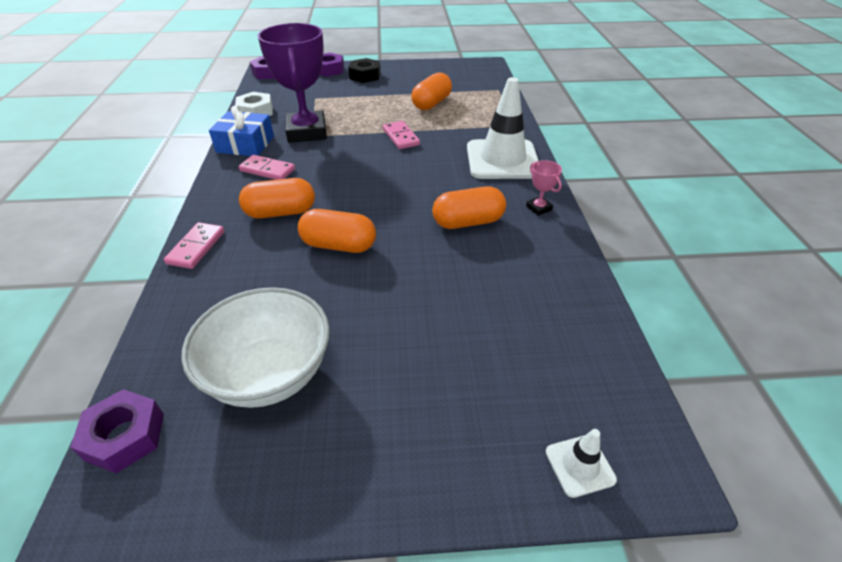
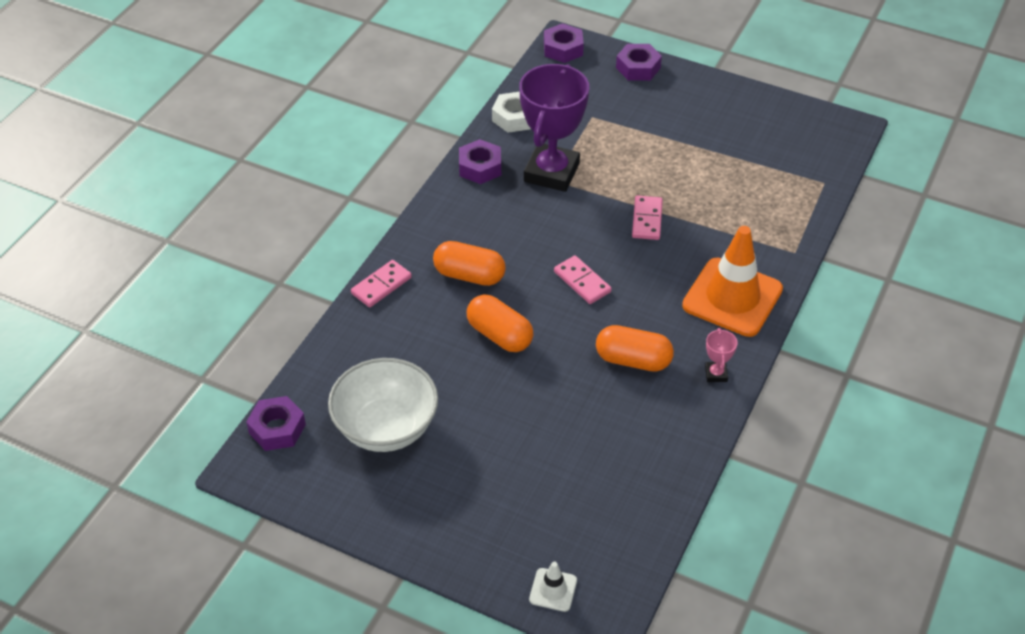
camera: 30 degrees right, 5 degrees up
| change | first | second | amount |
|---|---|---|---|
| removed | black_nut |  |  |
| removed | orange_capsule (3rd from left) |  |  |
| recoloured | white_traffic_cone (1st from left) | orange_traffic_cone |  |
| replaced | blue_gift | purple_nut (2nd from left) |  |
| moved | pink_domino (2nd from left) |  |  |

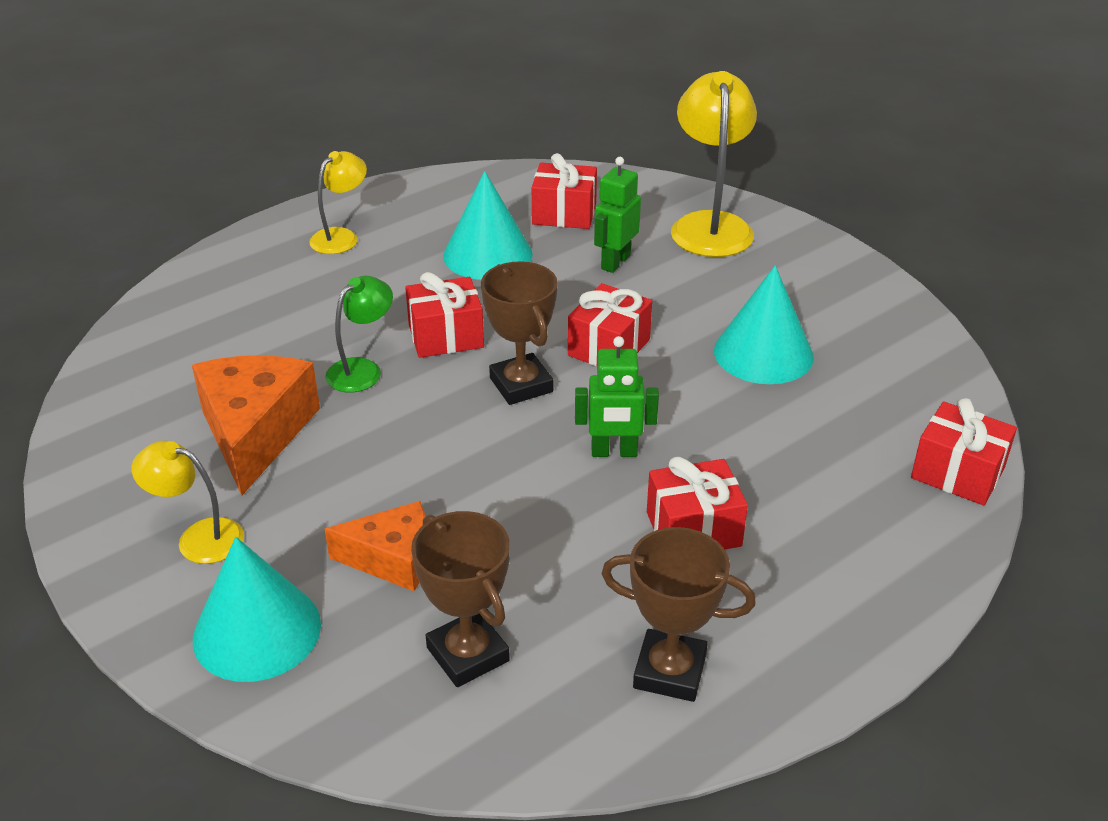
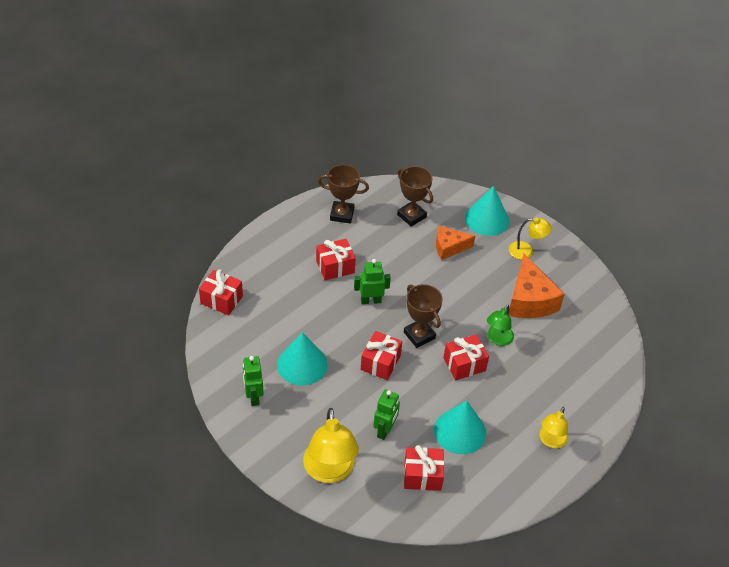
camera: 170 degrees right, 10 degrees up
| change | first | second | amount |
|---|---|---|---|
| added |  | green_robot (1st from left) |  |

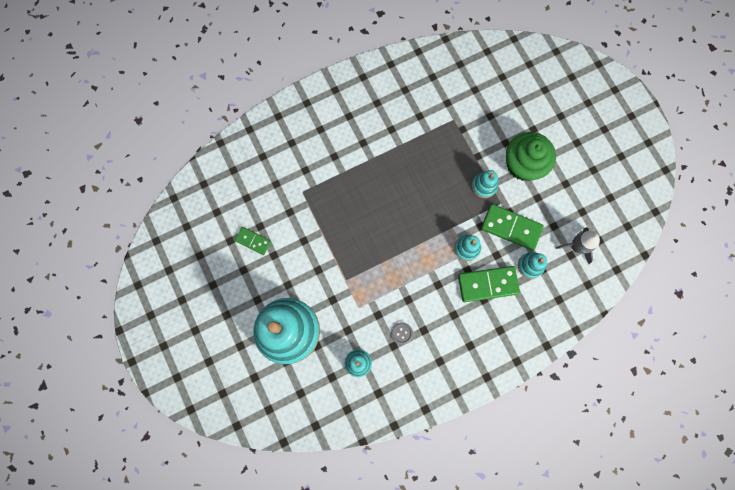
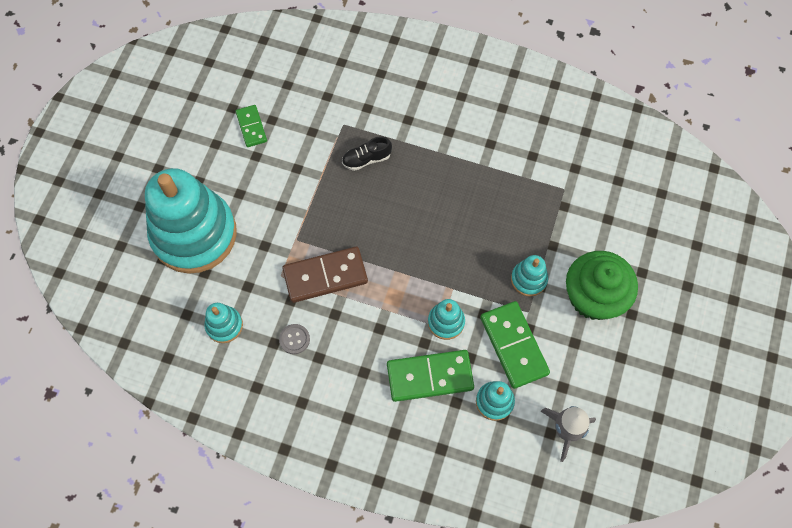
camera: 45 degrees right, 10 degrees down
| change | first | second | amount |
|---|---|---|---|
| turned | green_domino (2nd from left) |  | 45 degrees counterclockwise |
| added |  | black_shoe |  |
| added |  | brown_domino |  |

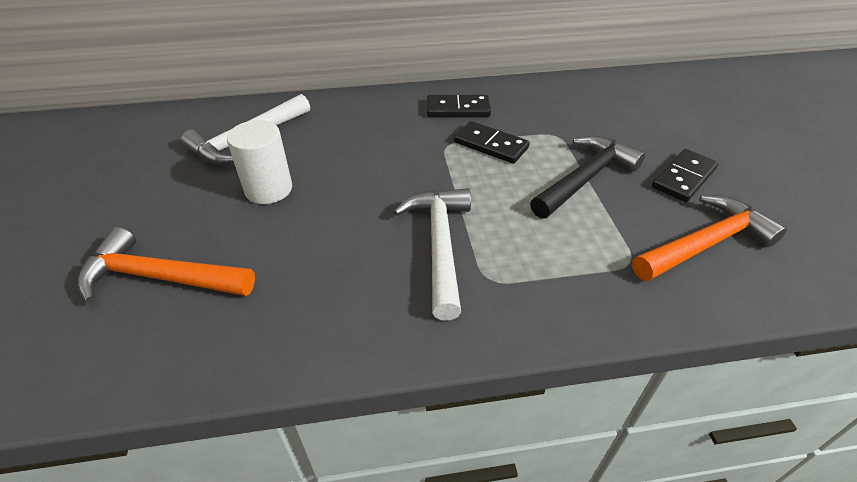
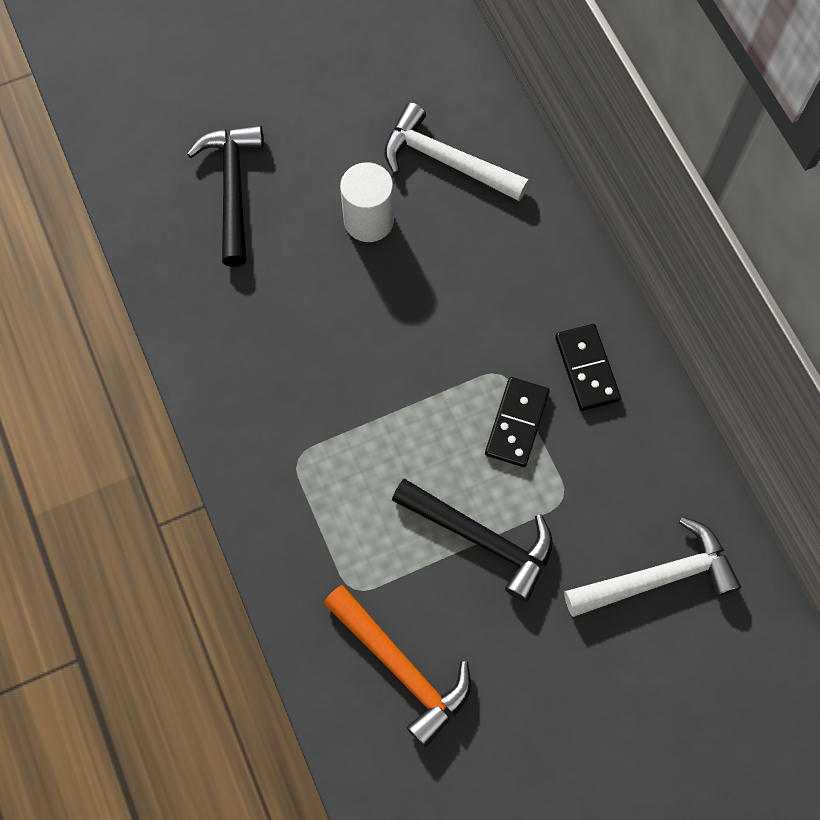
camera: 75 degrees right, 25 degrees up
| change | first | second | amount |
|---|---|---|---|
| removed | black_domino (3rd from left) |  |  |
| moved | white_hammer (2nd from left) |  |  |
| recoloured | orange_hammer (1st from left) | black_hammer (1st from left) |  |

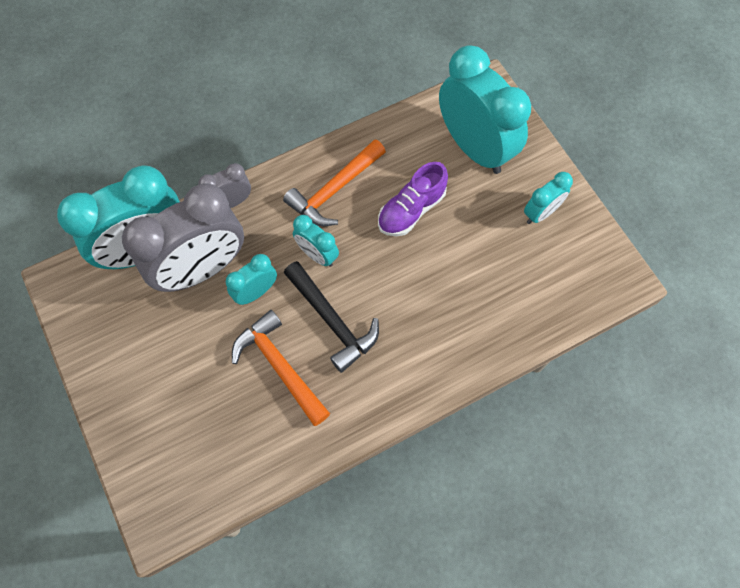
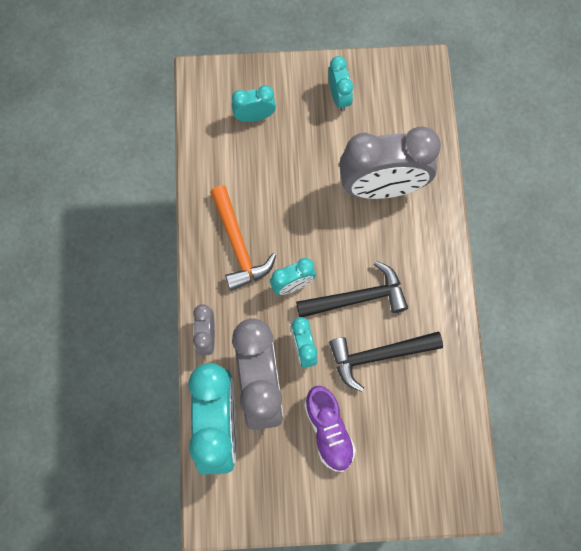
camera: 65 degrees left, 5 degrees up
| change | first | second | amount |
|---|---|---|---|
| resized | turquoise_clock (4th from left in the first image) | turquoise_clock (2nd from left) | x0.48 |
| moved | purple_shoe |  |  |
| recoloured | orange_hammer (1st from left) | black_hammer (2nd from left) |  |
| added |  | grey_clock (3rd from left) |  |

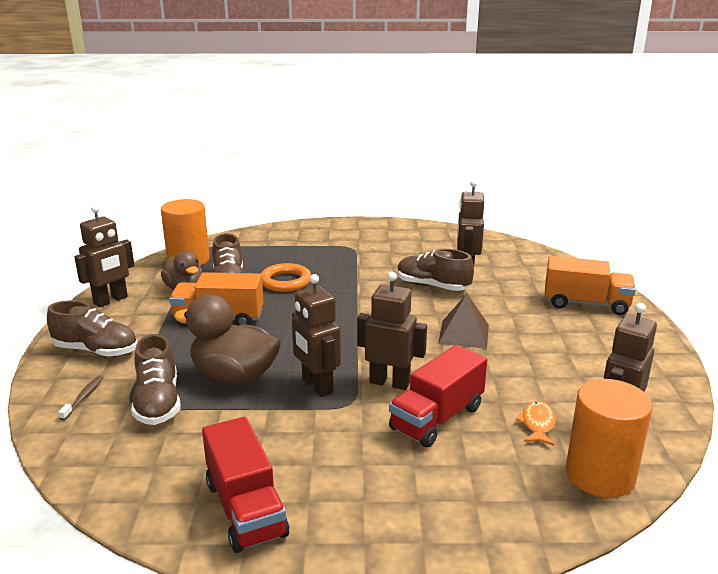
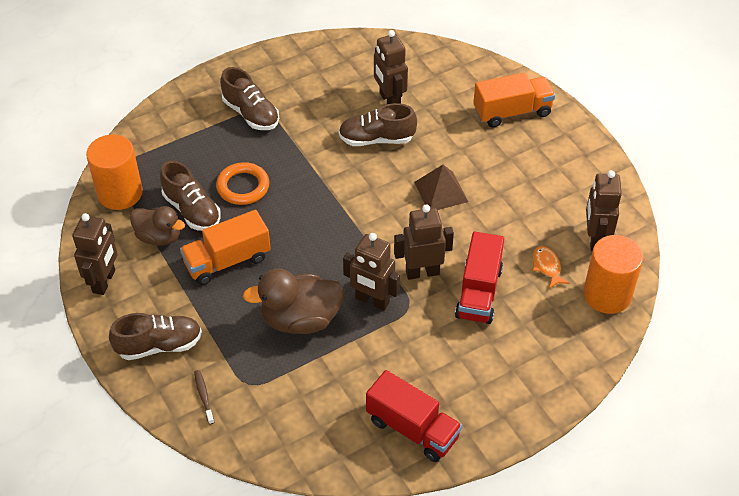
camera: 30 degrees left, 25 degrees up
| change | first | second | amount |
|---|---|---|---|
| moved | brown_shoe (2nd from left in the first image) | brown_shoe (3rd from left) |  |

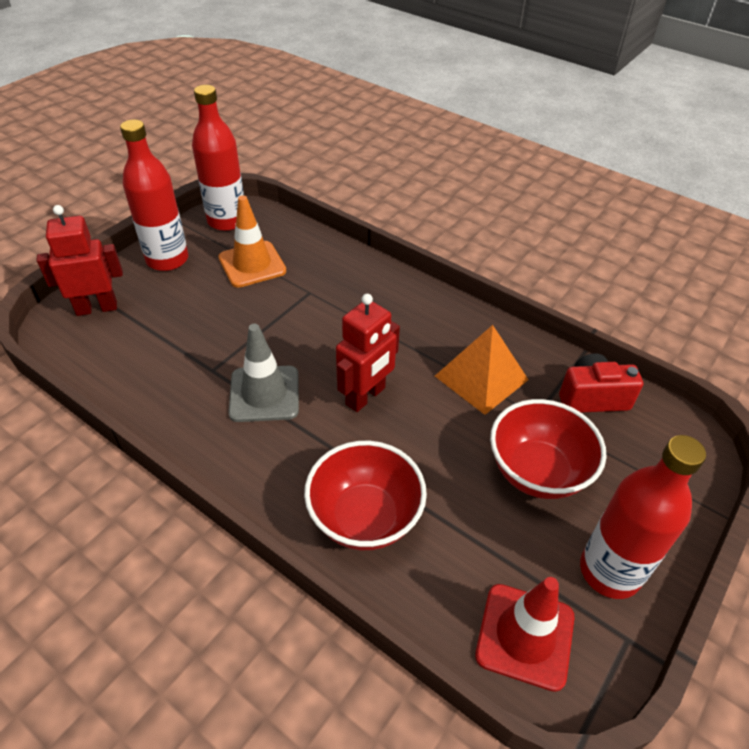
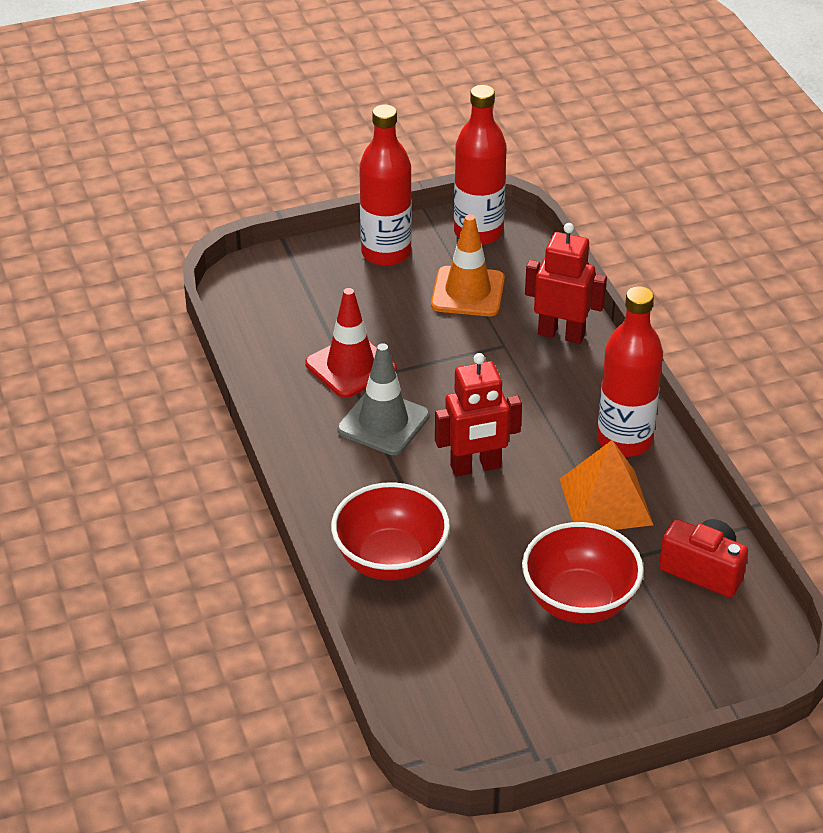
camera: 35 degrees right, 5 degrees down
| change | first | second | amount |
|---|---|---|---|
| moved | red_robot (1st from left in the first image) | red_robot (2nd from left) |  |
| moved | red_bottle (3rd from left) |  |  |
| moved | red_traffic_cone |  |  |

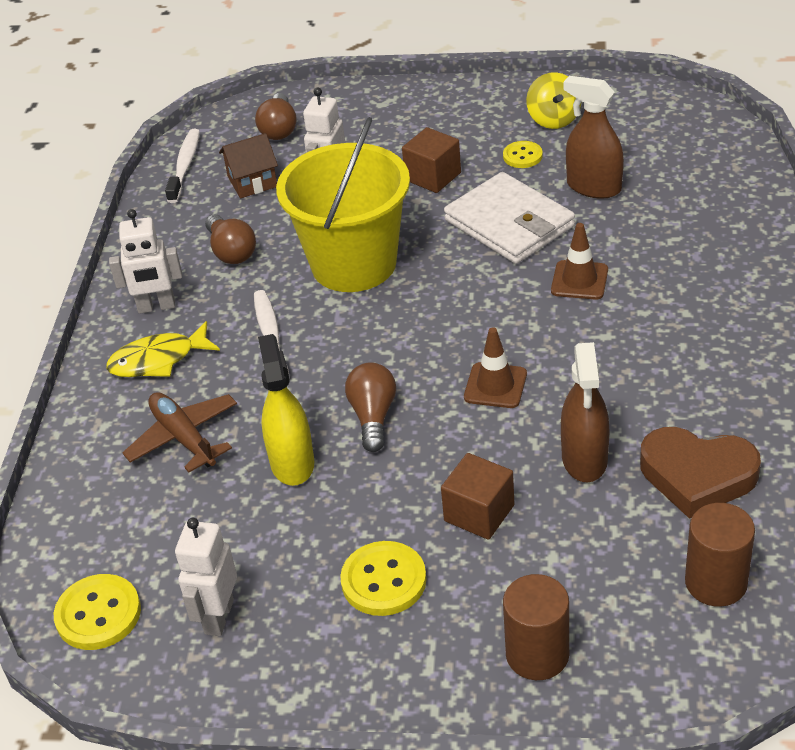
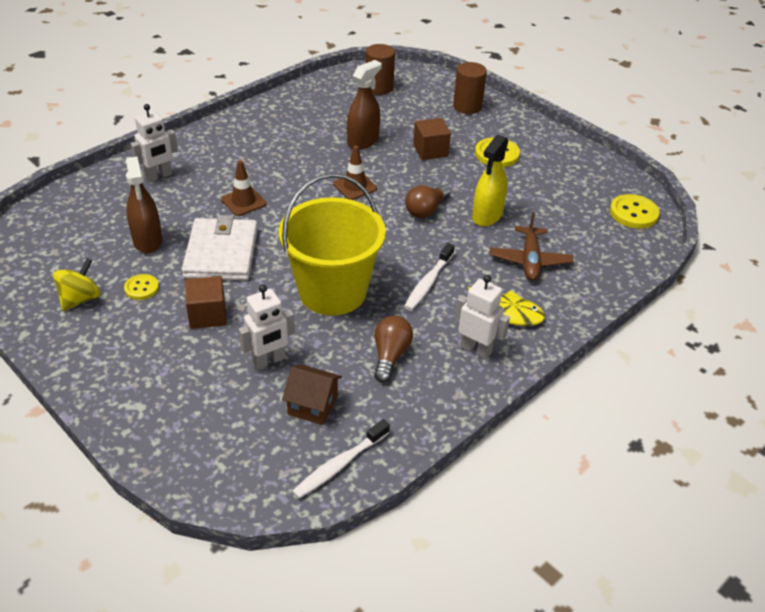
camera: 145 degrees left, 0 degrees up
| change | first | second | amount |
|---|---|---|---|
| removed | brown_light_bulb (2nd from left) |  |  |
| removed | brown_heart |  |  |
| moved | white_robot (2nd from left in the first image) | white_robot (1st from left) |  |

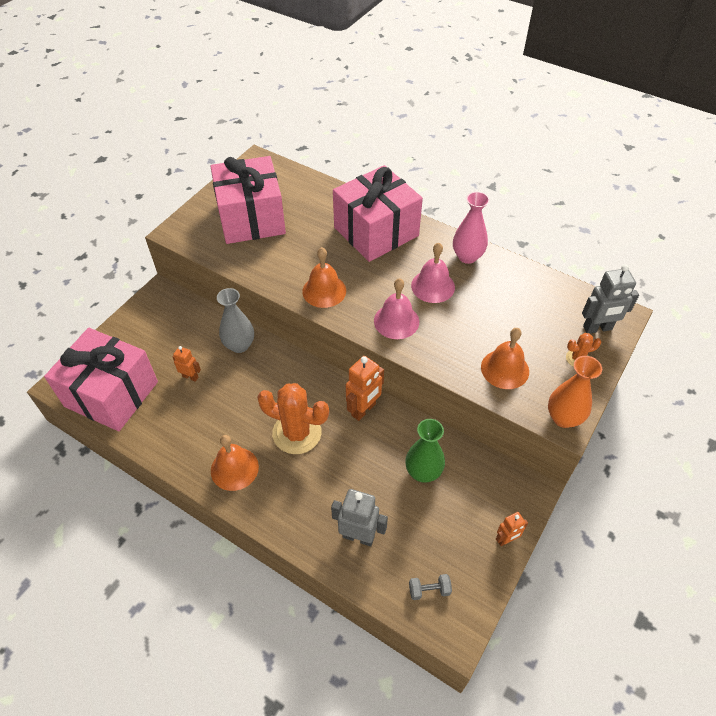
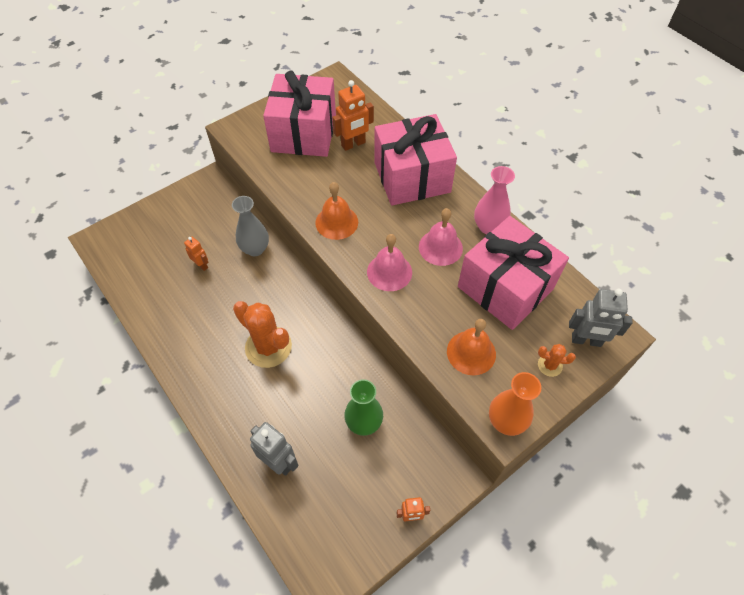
camera: 20 degrees right, 5 degrees up
| change | first | second | amount |
|---|---|---|---|
| moved | pink_gift (1st from left in the first image) | pink_gift (3rd from left) |  |
| moved | orange_robot (2nd from left) |  |  |
| removed | orange_bell (1st from left) |  |  |
| removed | grey_dumbbell |  |  |

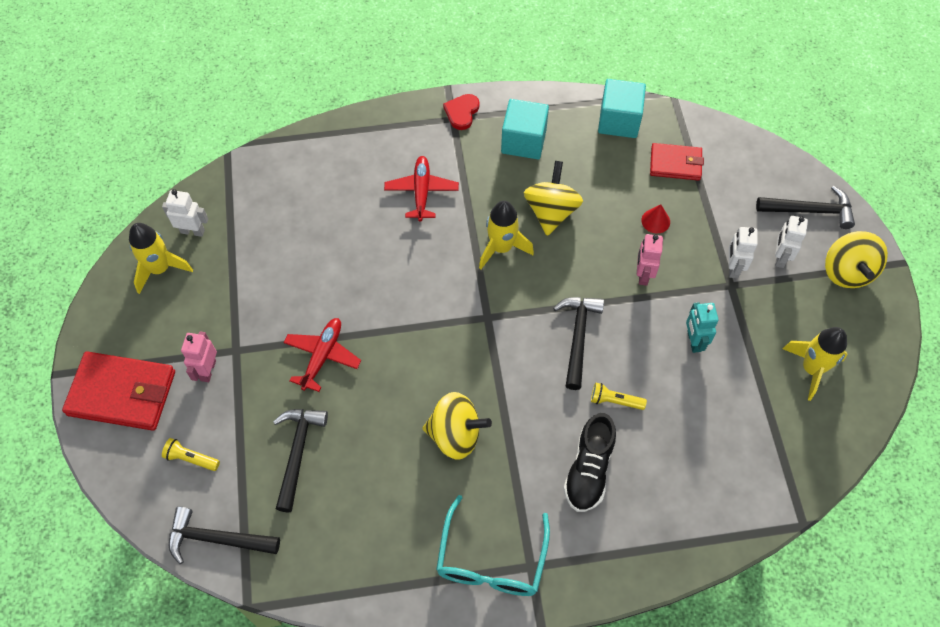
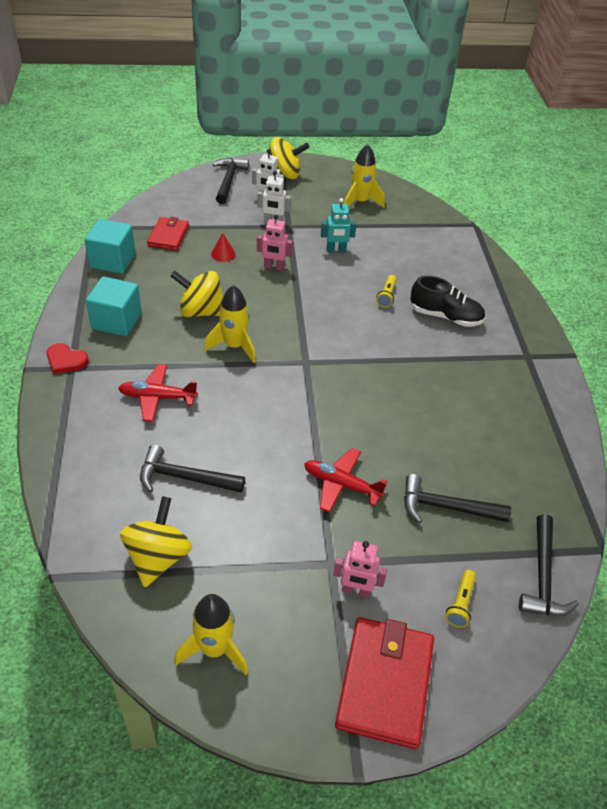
camera: 90 degrees left, 15 degrees down
| change | first | second | amount |
|---|---|---|---|
| removed | white_robot (1st from left) |  |  |
| moved | black_hammer (3rd from left in the first image) | black_hammer (1st from left) |  |
| moved | yellow_spinning_top (1st from left) |  |  |
| removed | turquoise_glasses |  |  |

